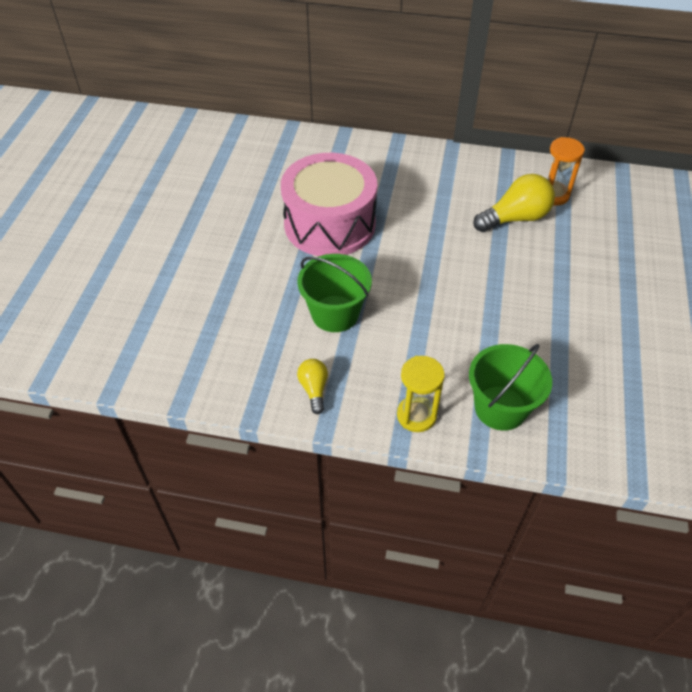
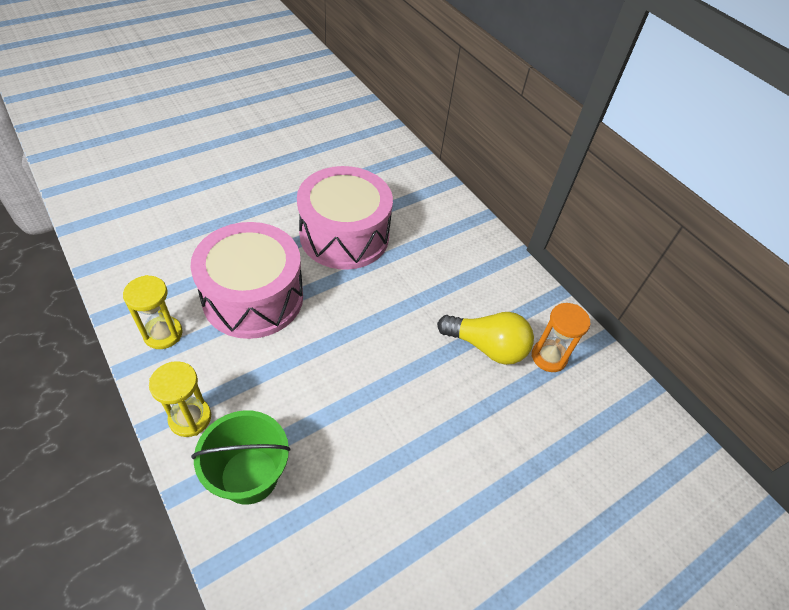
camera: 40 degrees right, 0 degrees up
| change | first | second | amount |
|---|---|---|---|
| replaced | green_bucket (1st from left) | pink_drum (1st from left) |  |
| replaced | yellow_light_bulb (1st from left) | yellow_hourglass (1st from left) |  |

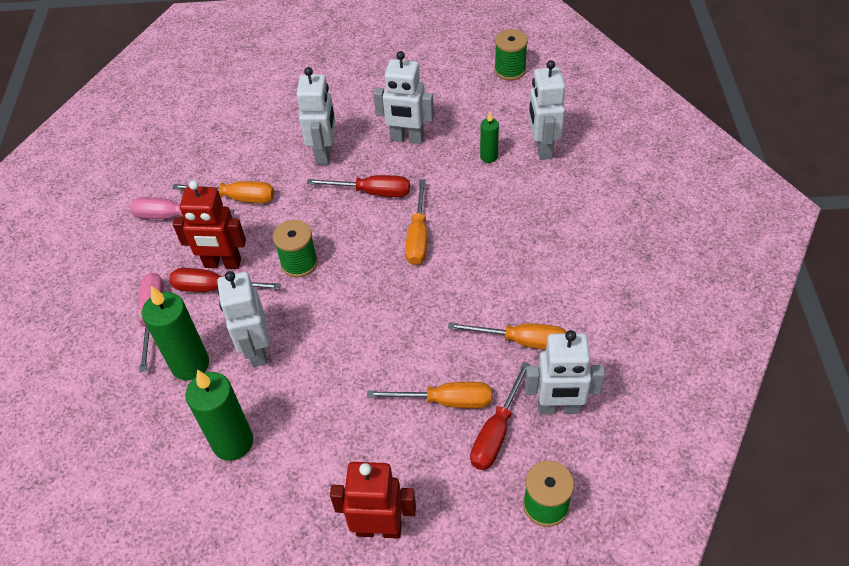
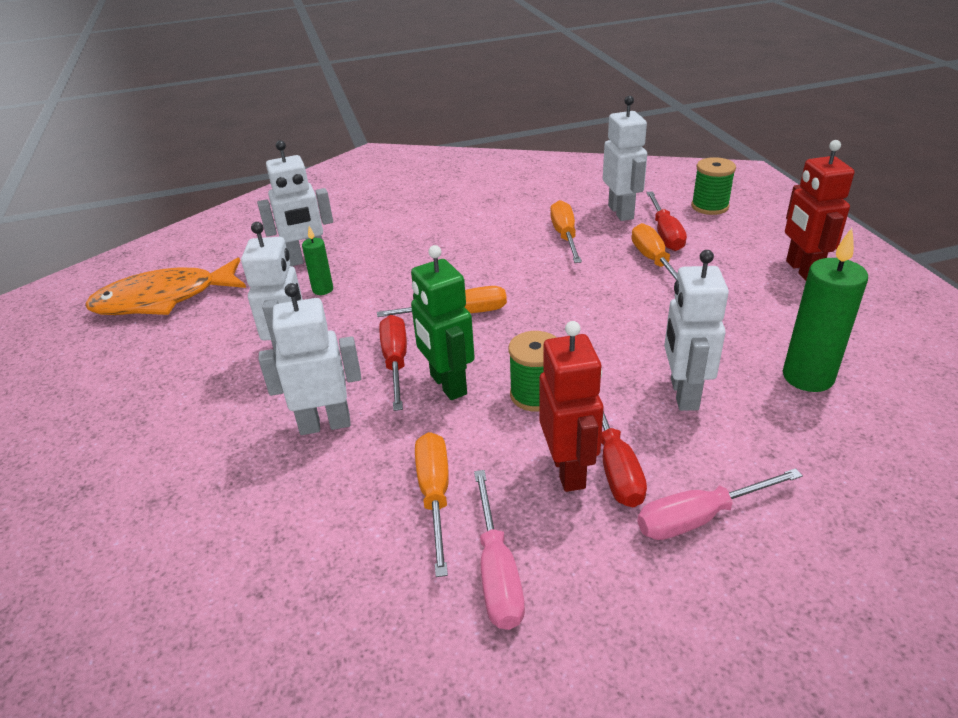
camera: 105 degrees left, 15 degrees down
| change | first | second | amount |
|---|---|---|---|
| replaced | green_spool (2nd from left) | orange_fish |  |
| turned | white_robot (1st from left in the first image) | white_robot (5th from left) | 120 degrees clockwise |
| removed | green_candle (1st from left) |  |  |
| turned | red_screwdriver (3rd from left) |  | 75 degrees clockwise |
| added |  | green_robot |  |

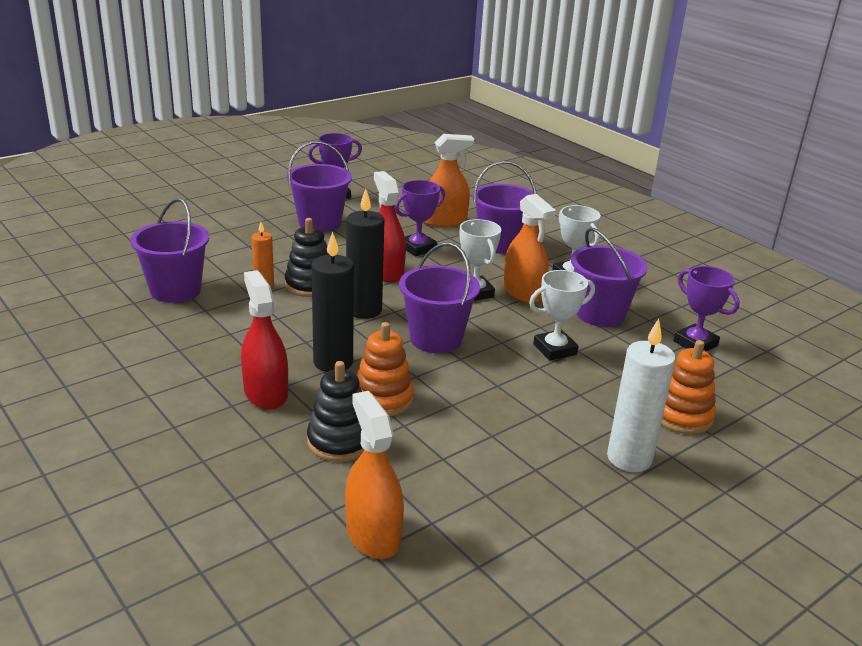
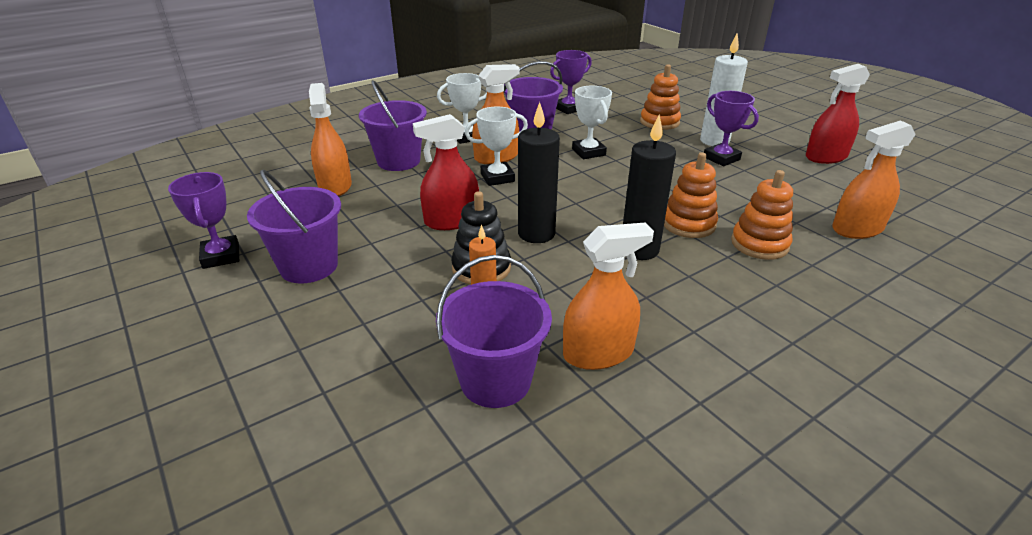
camera: 85 degrees left, 5 degrees up
| change | first | second | amount |
|---|---|---|---|
| moved | purple_trophy (2nd from left in the first image) | purple_trophy (3rd from left) |  |
| removed | purple_bucket (3rd from left) |  |  |
| moved | red_spray_bottle (1st from left in the first image) | red_spray_bottle (2nd from left) |  |
| recoloured | black_stacking_toy (2nd from left) | orange_stacking_toy (3rd from left) |  |
| added |  | orange_spray_bottle (3rd from left) |  |

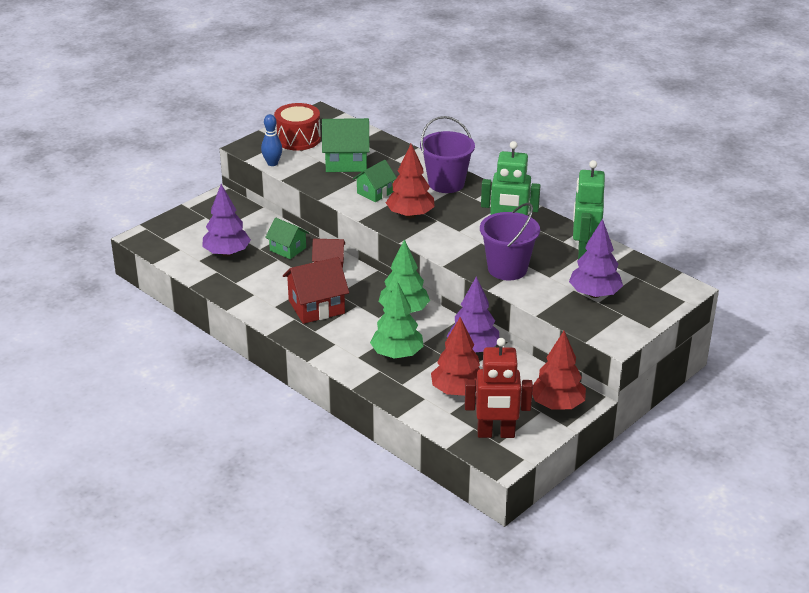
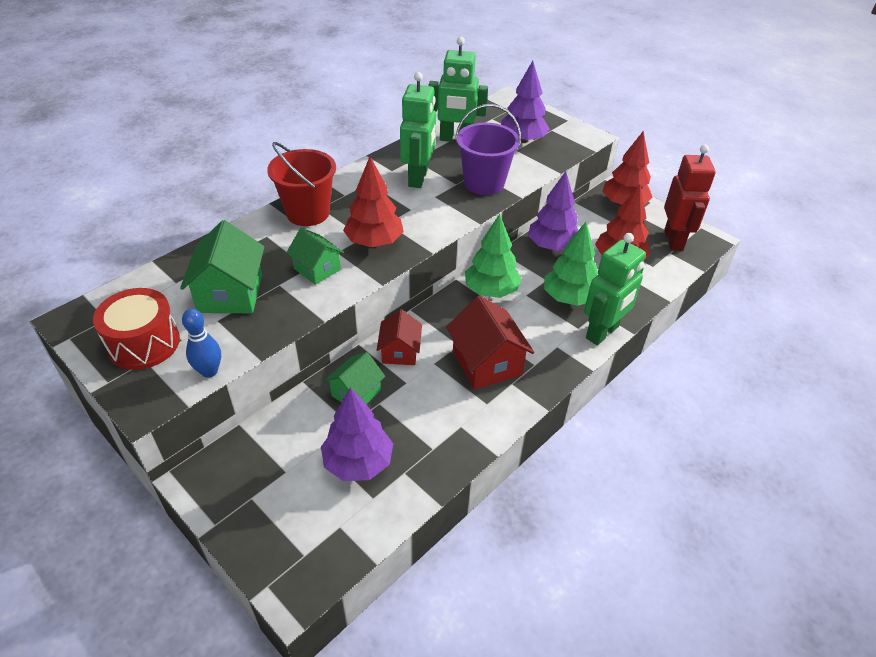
camera: 90 degrees left, 10 degrees up
| change | first | second | amount |
|---|---|---|---|
| recoloured | purple_bucket (1st from left) | red_bucket |  |
| added |  | green_robot (3rd from left) |  |

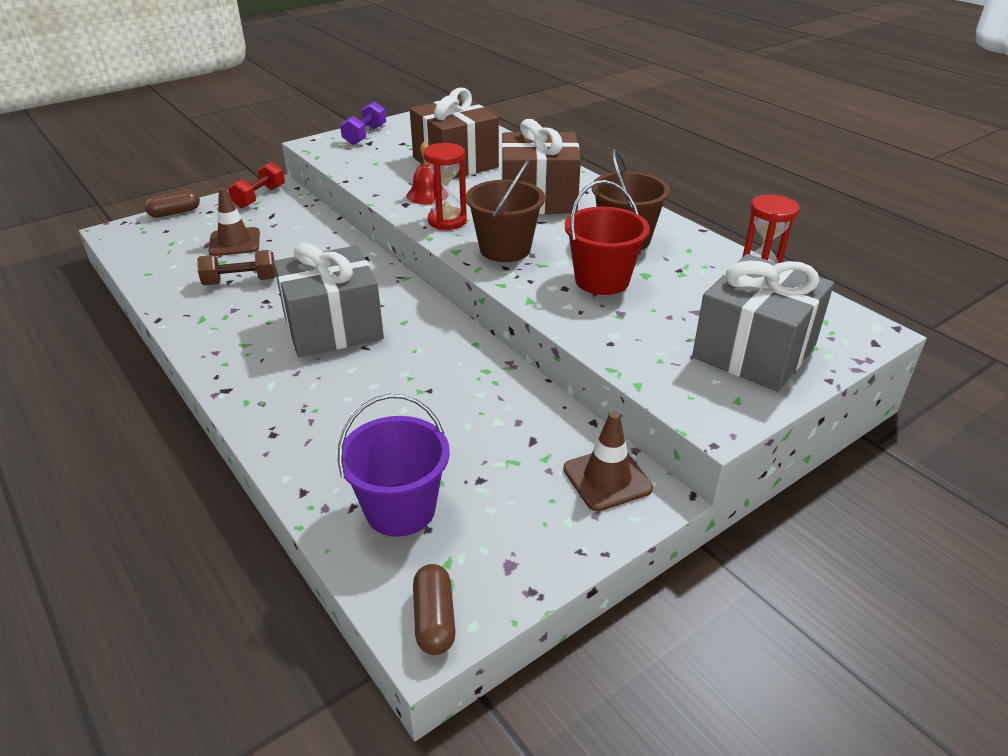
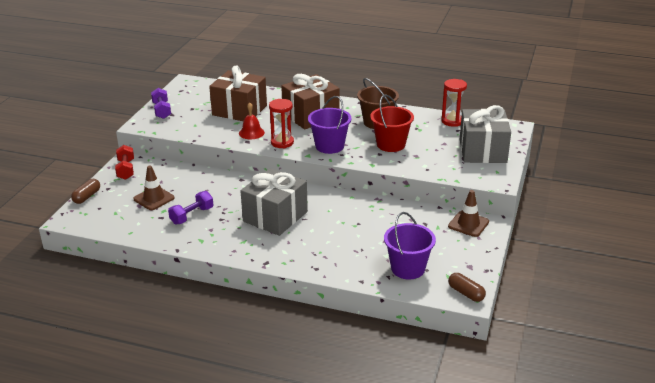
camera: 35 degrees left, 5 degrees down
| change | first | second | amount |
|---|---|---|---|
| recoloured | brown_bucket (1st from left) | purple_bucket (1st from left) |  |
| recoloured | brown_dumbbell | purple_dumbbell (2nd from left) |  |

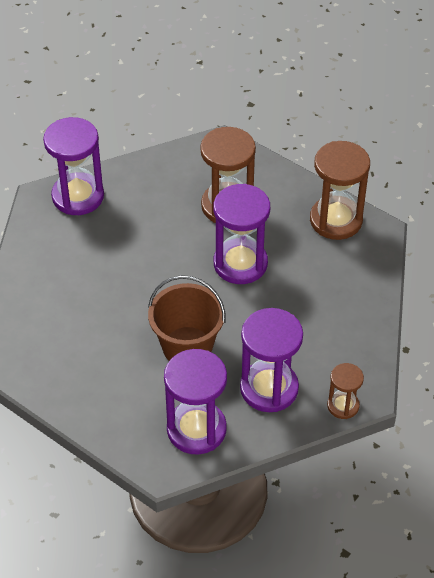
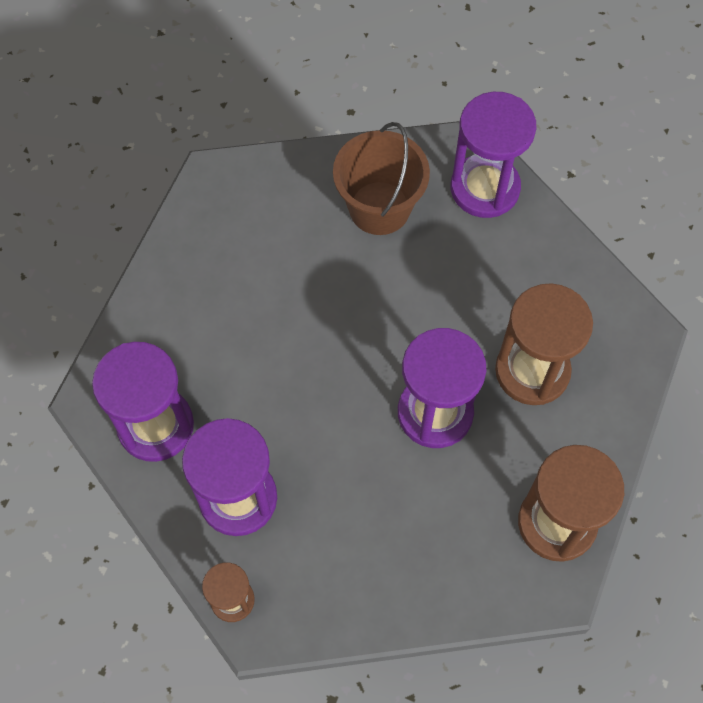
camera: 75 degrees right, 15 degrees up
| change | first | second | amount |
|---|---|---|---|
| moved | brown_bucket |  |  |

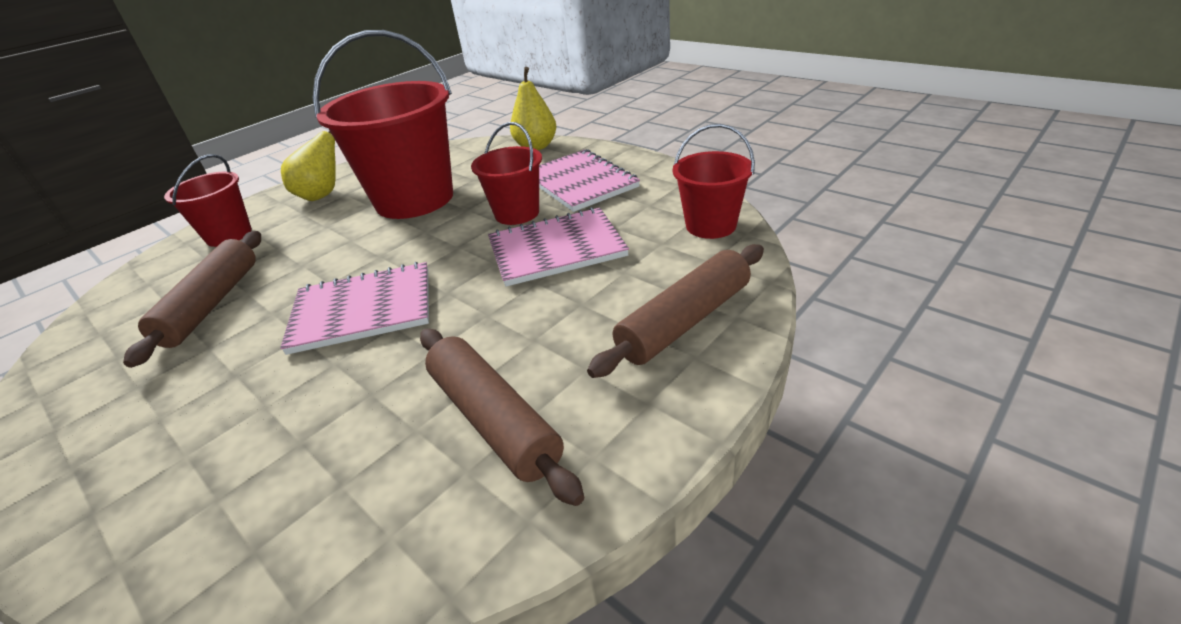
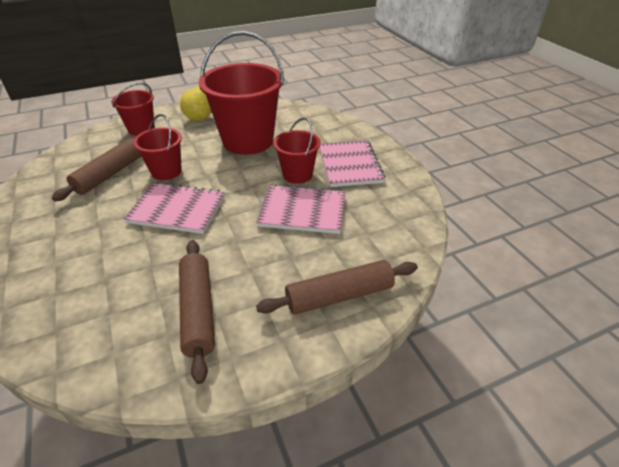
camera: 20 degrees right, 5 degrees up
| change | first | second | amount |
|---|---|---|---|
| removed | yellow_pear (2nd from left) |  |  |
| moved | red_bucket (4th from left in the first image) | red_bucket (2nd from left) |  |

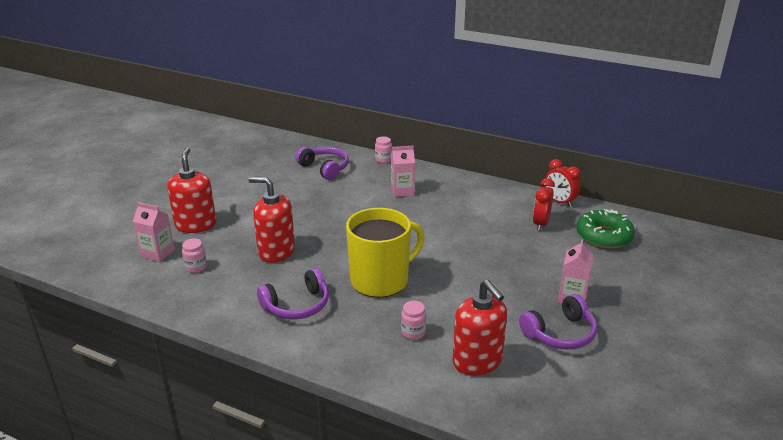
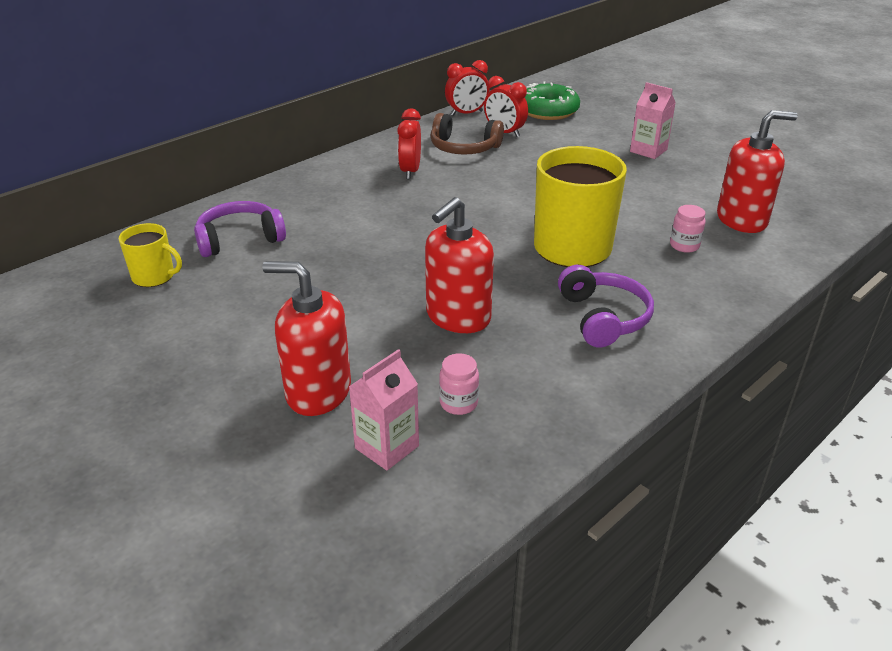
camera: 70 degrees left, 5 degrees up
| change | first | second | amount |
|---|---|---|---|
| removed | pink_jar (2nd from left) |  |  |
| removed | pink_carton (2nd from left) |  |  |
| removed | purple_headphones (3rd from left) |  |  |
| added |  | red_clock (1st from left) |  |
| added |  | brown_headphones |  |
| added |  | yellow_mug (1st from left) |  |

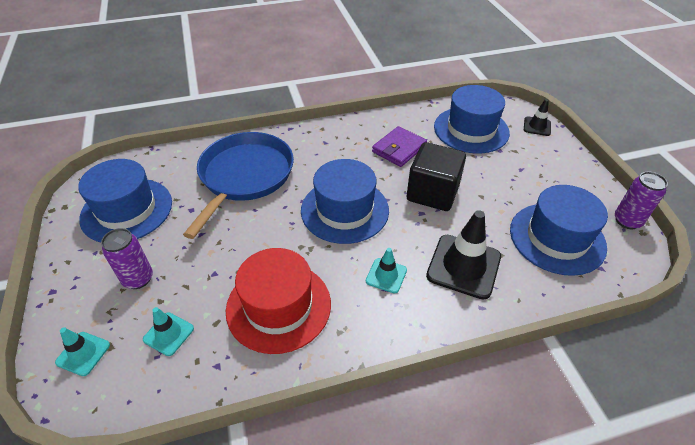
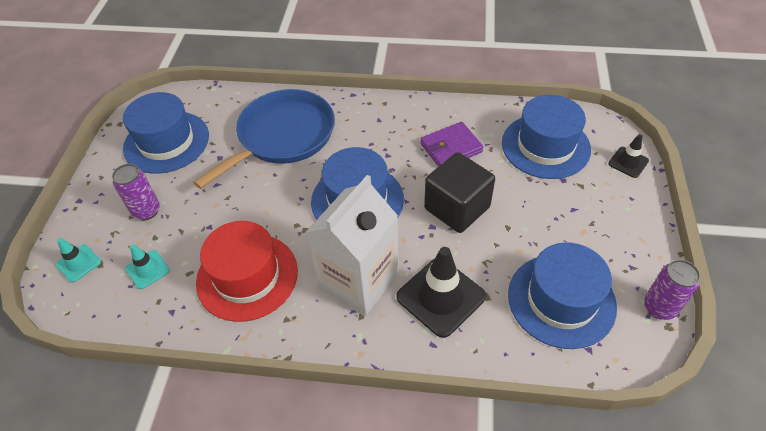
camera: 25 degrees right, 5 degrees up
| change | first | second | amount |
|---|---|---|---|
| replaced | turquoise_traffic_cone (3rd from left) | white_carton |  |

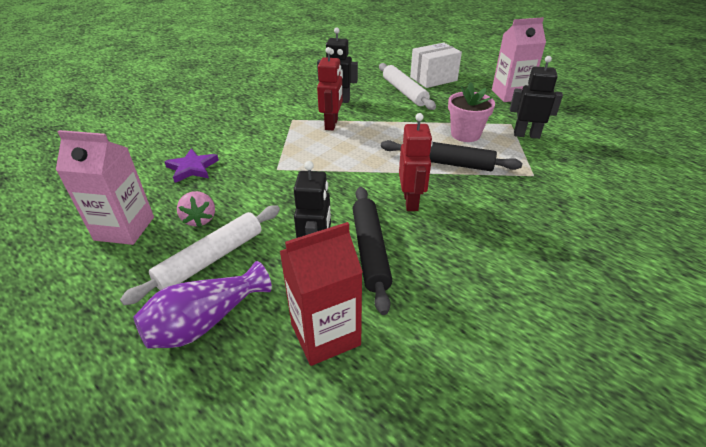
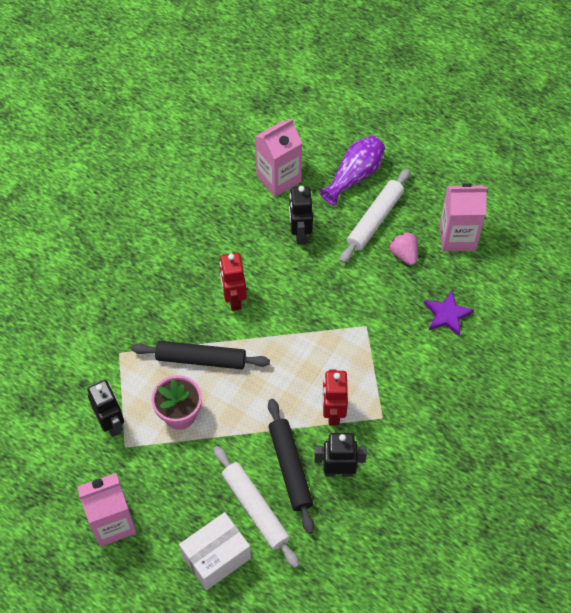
camera: 170 degrees right, 20 degrees up
| change | first | second | amount |
|---|---|---|---|
| turned | black_robot (3rd from left in the first image) | black_robot (1st from left) | 120 degrees counterclockwise |
| moved | black_rolling_pin (1st from left in the first image) | black_rolling_pin (2nd from left) |  |
| recoloured | red_carton | pink_carton (2nd from left) |  |

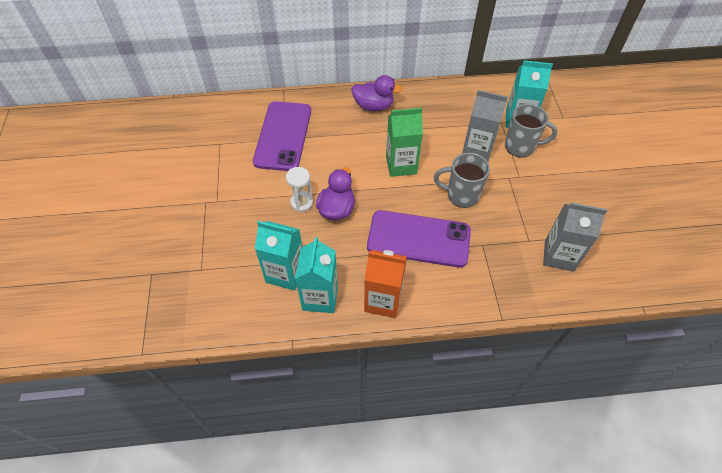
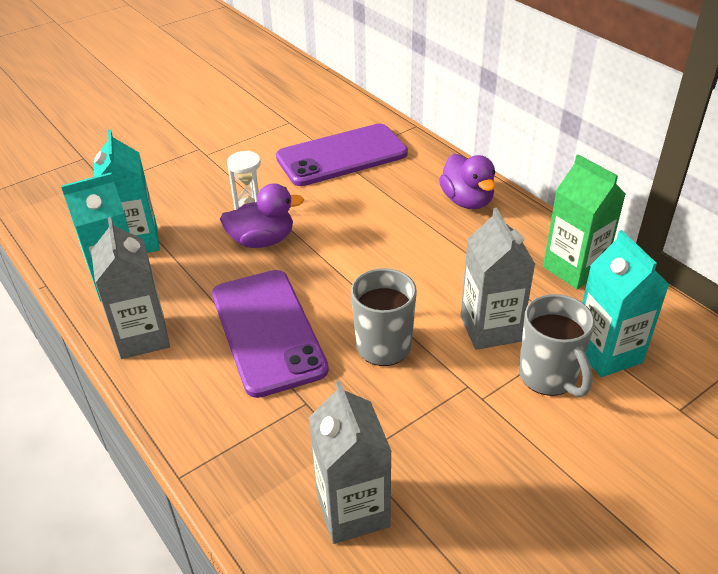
camera: 60 degrees right, 15 degrees down
| change | first | second | amount |
|---|---|---|---|
| moved | green_carton |  |  |
| recoloured | orange_carton | grey_carton (1st from left) |  |

